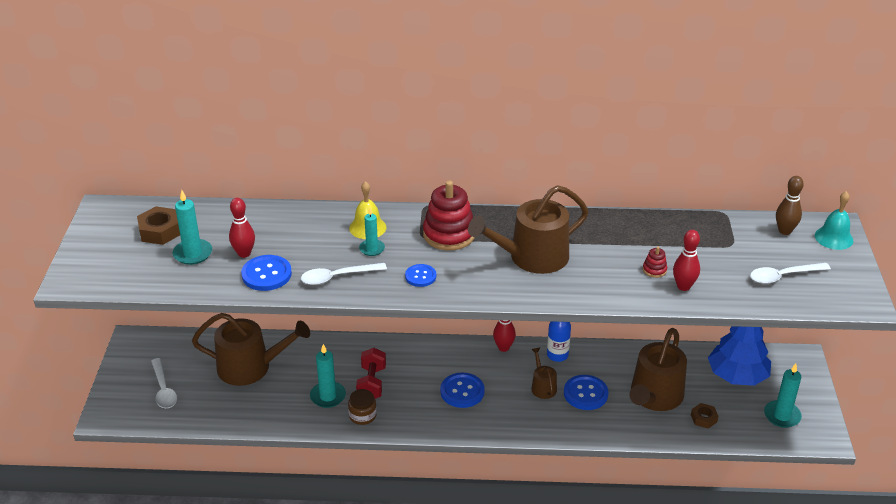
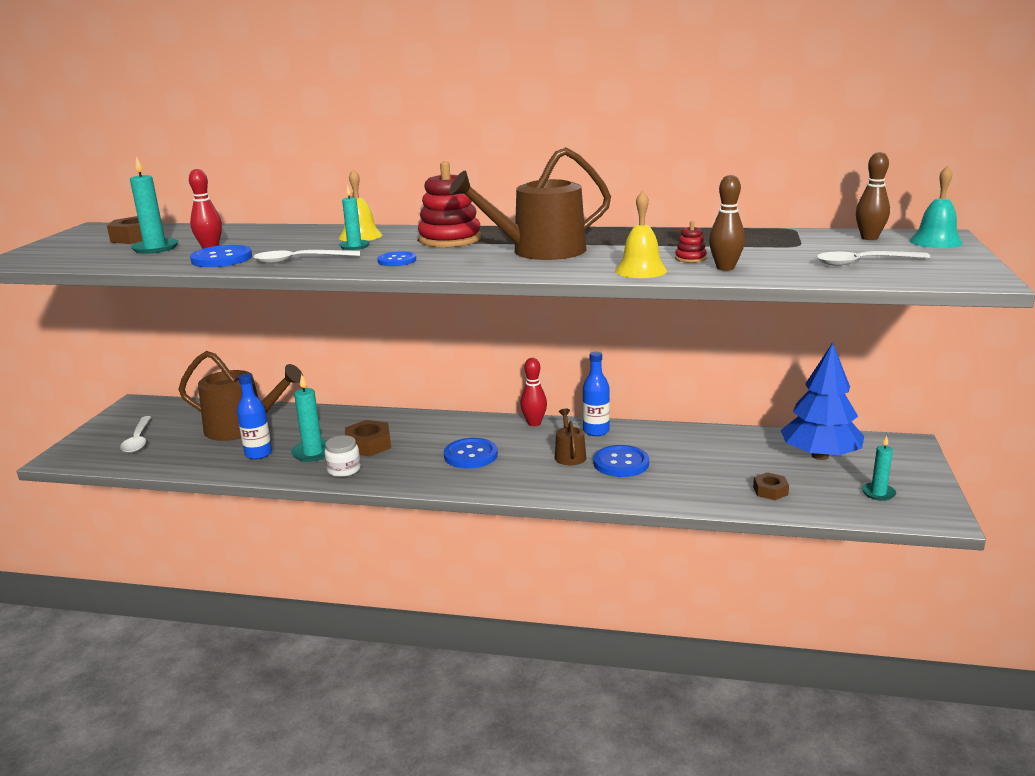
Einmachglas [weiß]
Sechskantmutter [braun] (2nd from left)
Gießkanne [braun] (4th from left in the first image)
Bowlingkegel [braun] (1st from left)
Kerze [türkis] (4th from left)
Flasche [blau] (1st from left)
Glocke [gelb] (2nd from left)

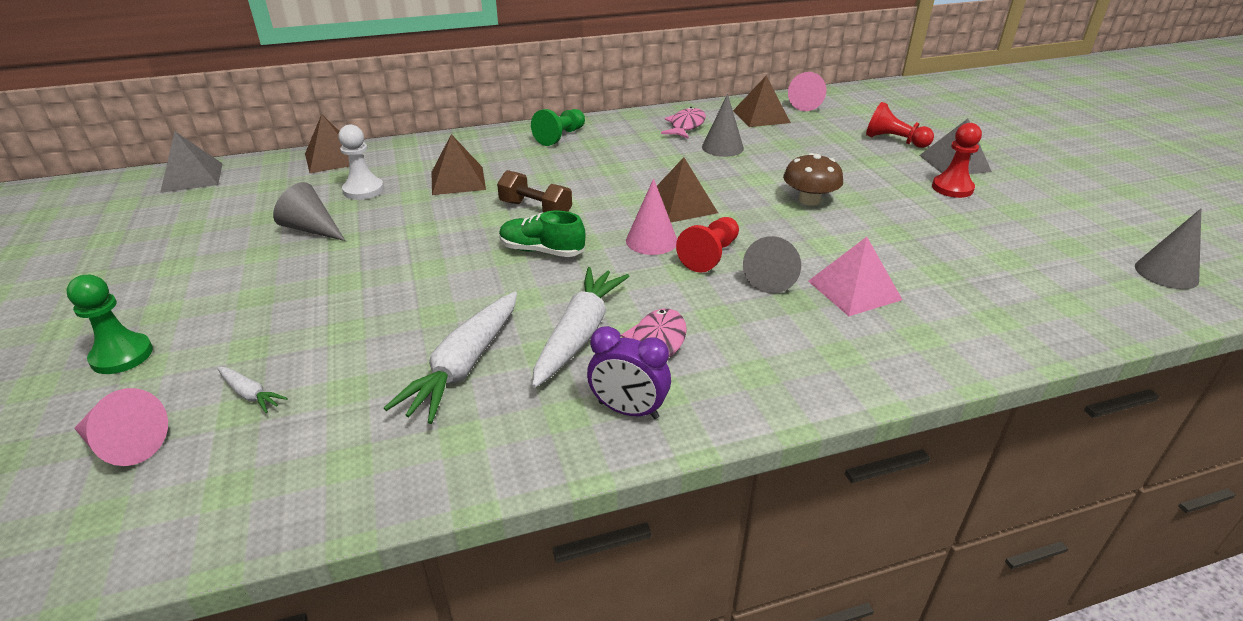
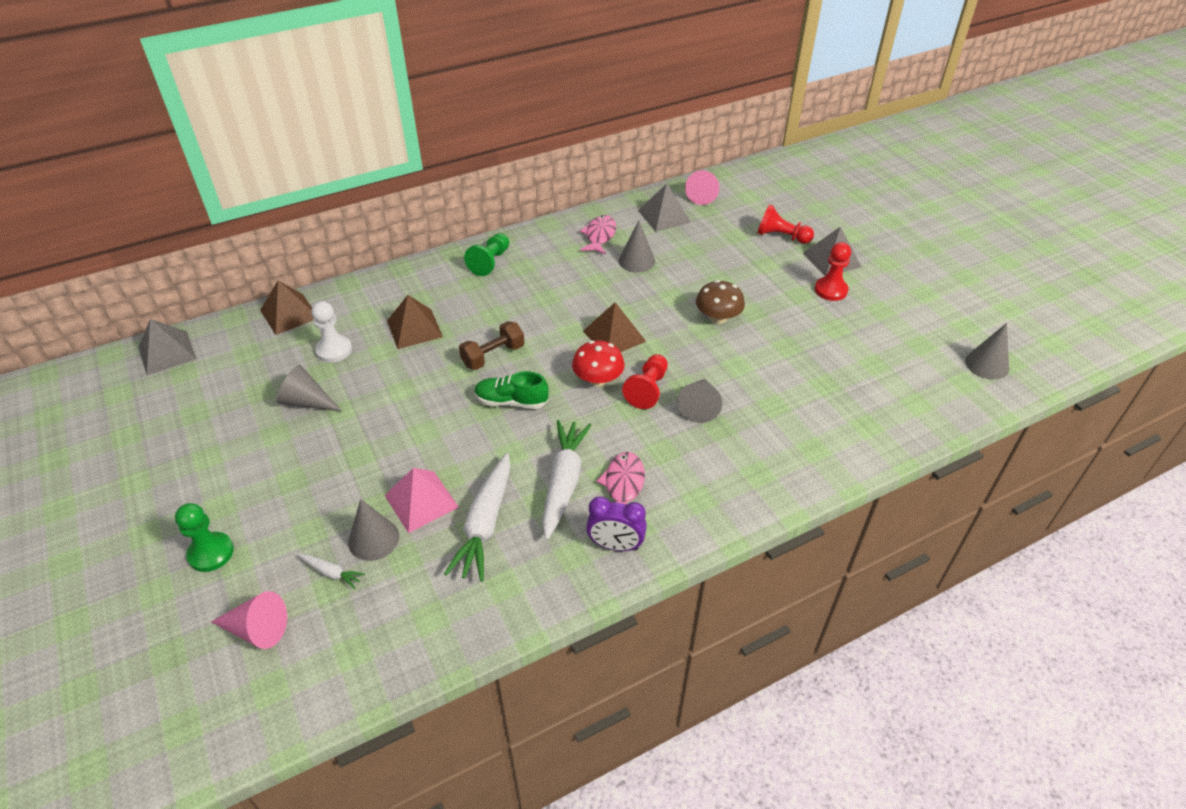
Hantel [braun]
Pilz [rot]
Pyramide [grau] (2nd from left)
Pyramide [rosa]
Kegel [grau] (2nd from left)

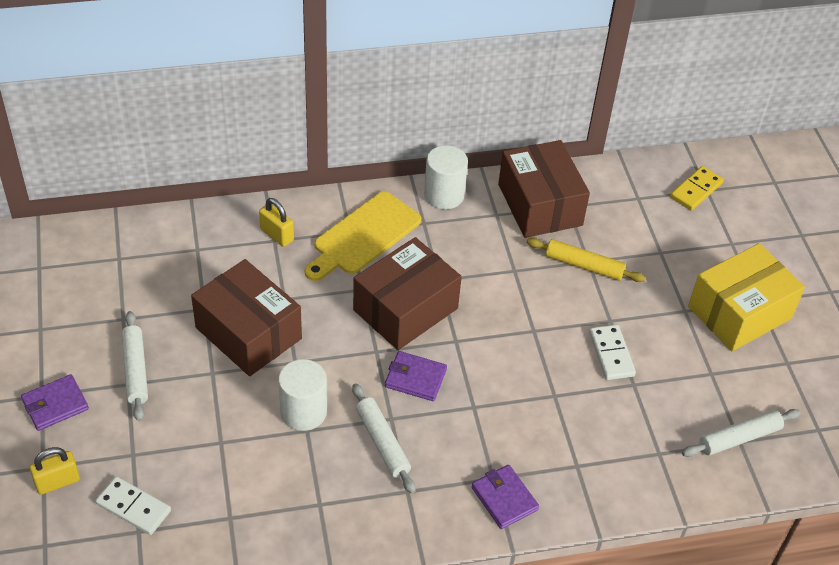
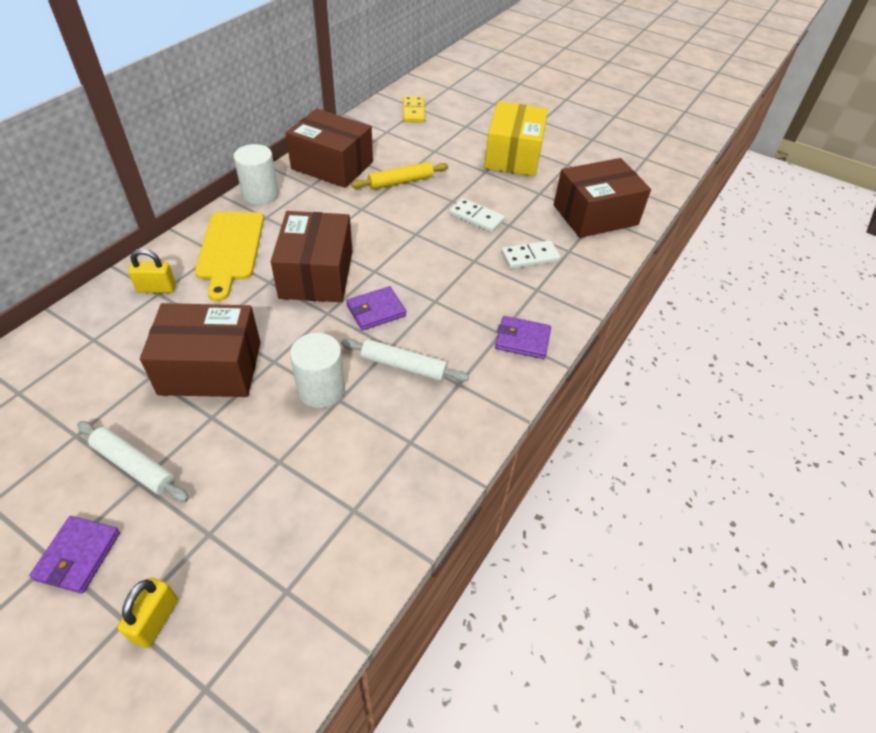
Dominostein [weiß] (2nd from left)
Schachtel [braun] (4th from left)

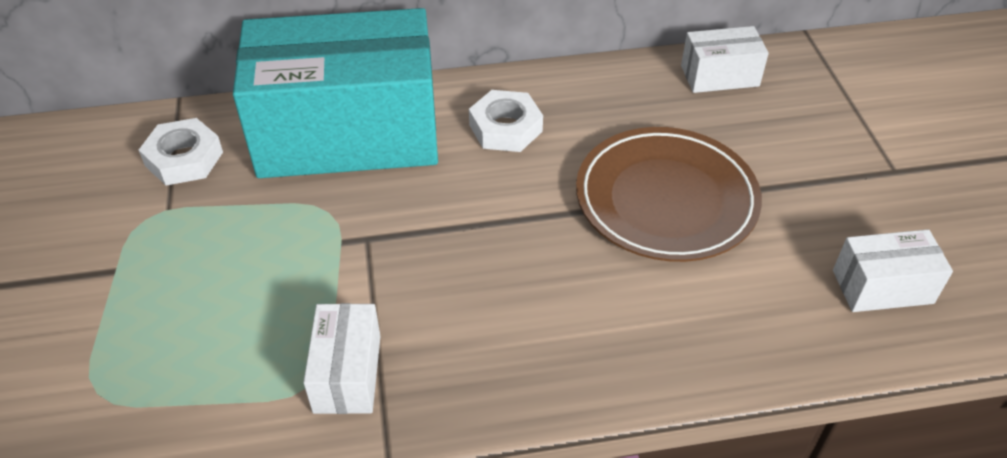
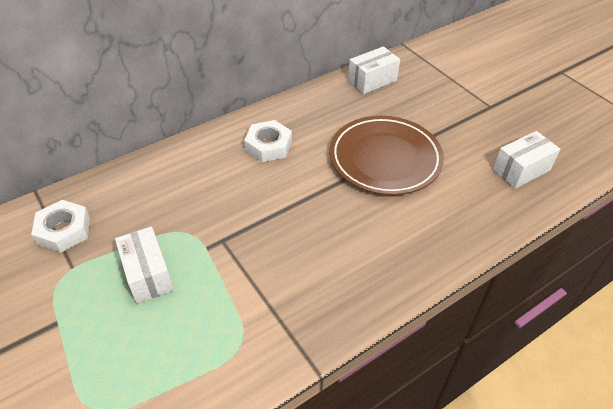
Schachtel [türkis]
Schachtel [weiß] (1st from left)

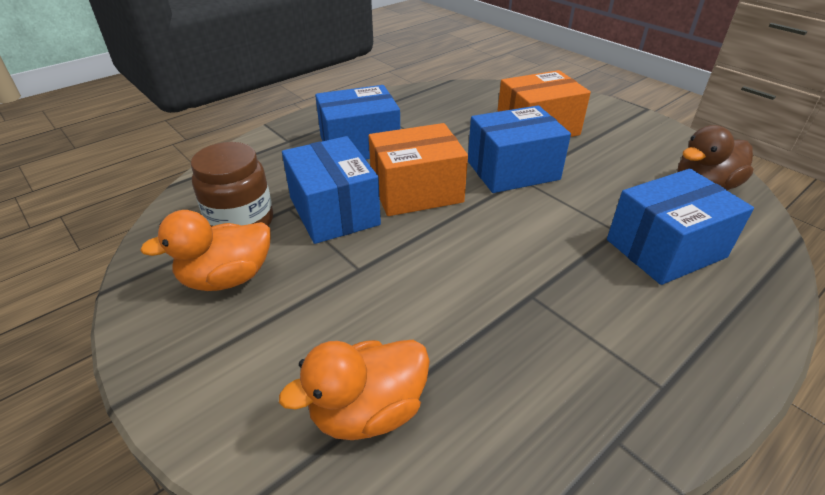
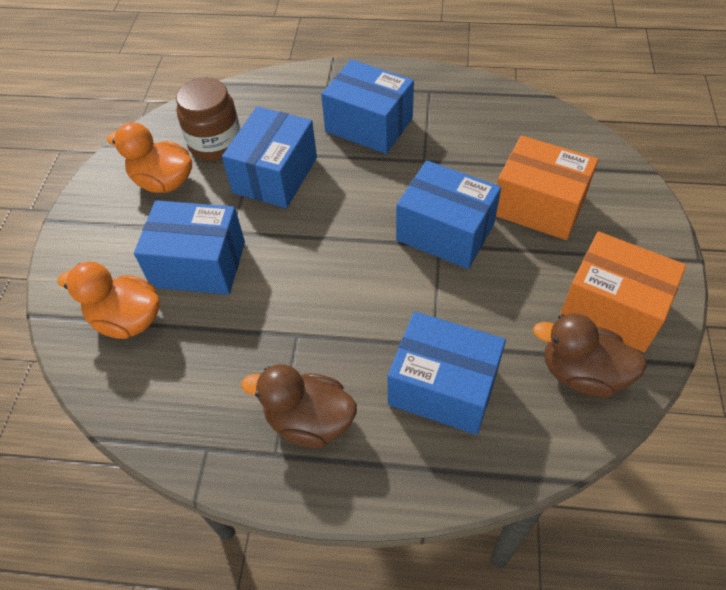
Schachtel [orange] (2nd from left)
Schachtel [blau] (1st from left)
Ente [braun] (1st from left)

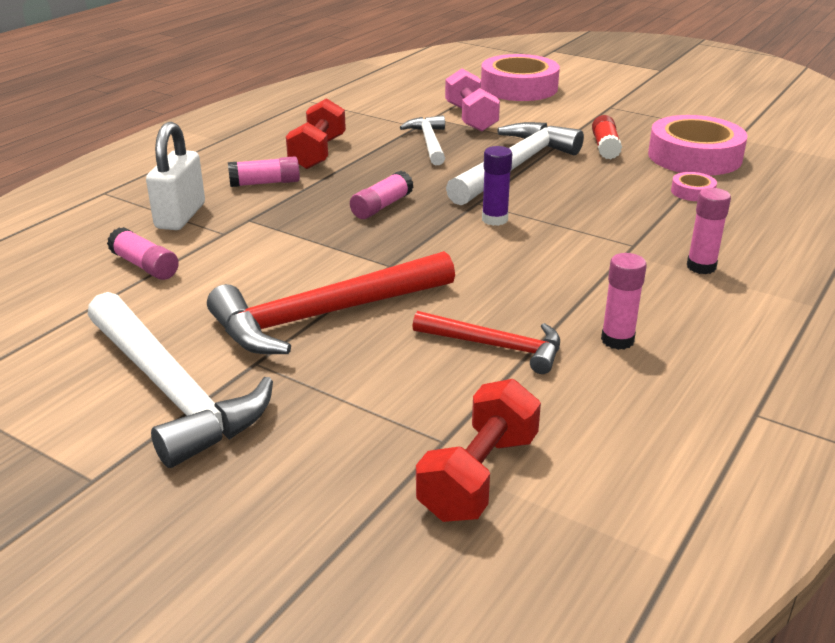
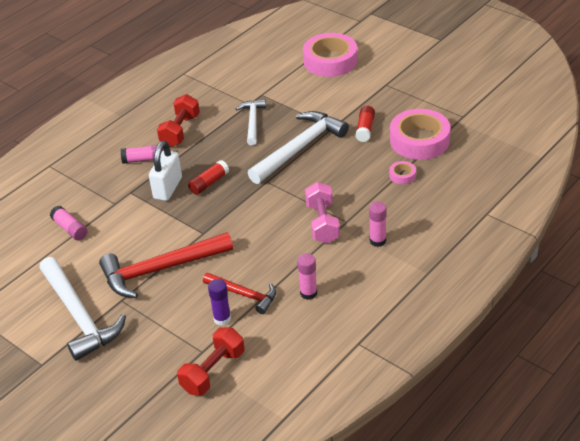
Vorhängeschloss [weiß]
Klebestift [rot] (1st from left)
Hantel [rosa]
Klebestift [lila]

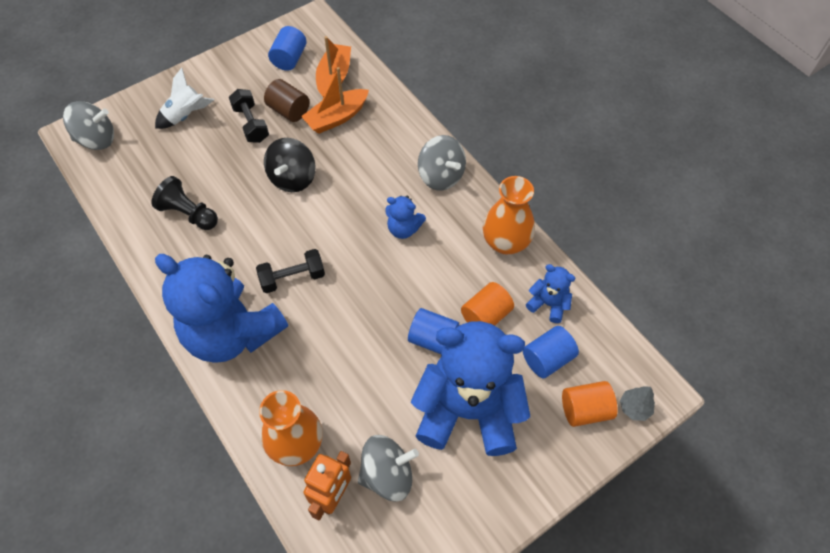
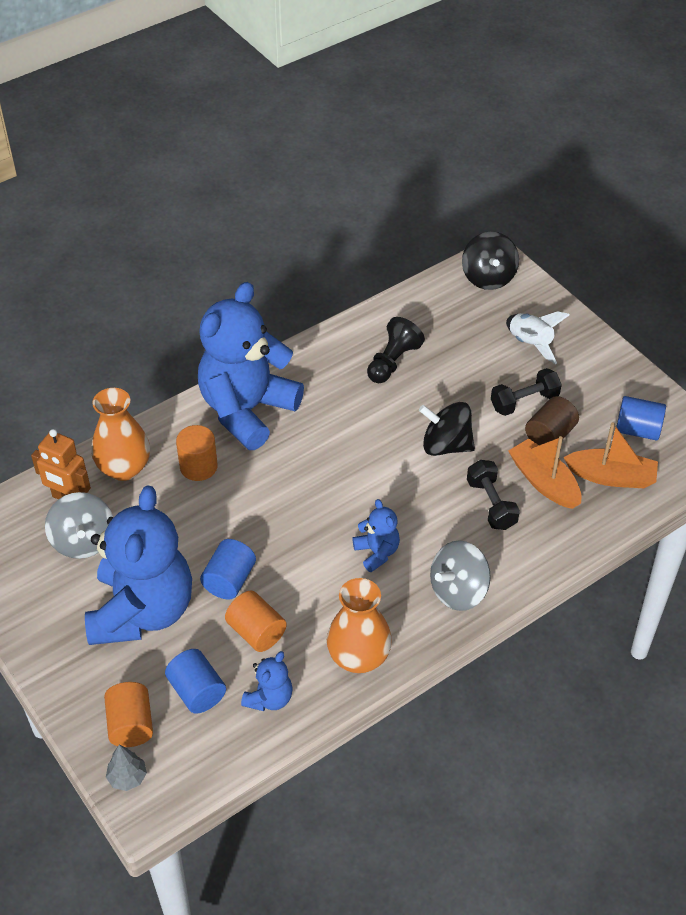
Kreisel [schwarz] (2nd from left)
Hantel [schwarz] (1st from left)
Teddybär [blau] (4th from left)
Vollzylinder [orange] (2nd from left)

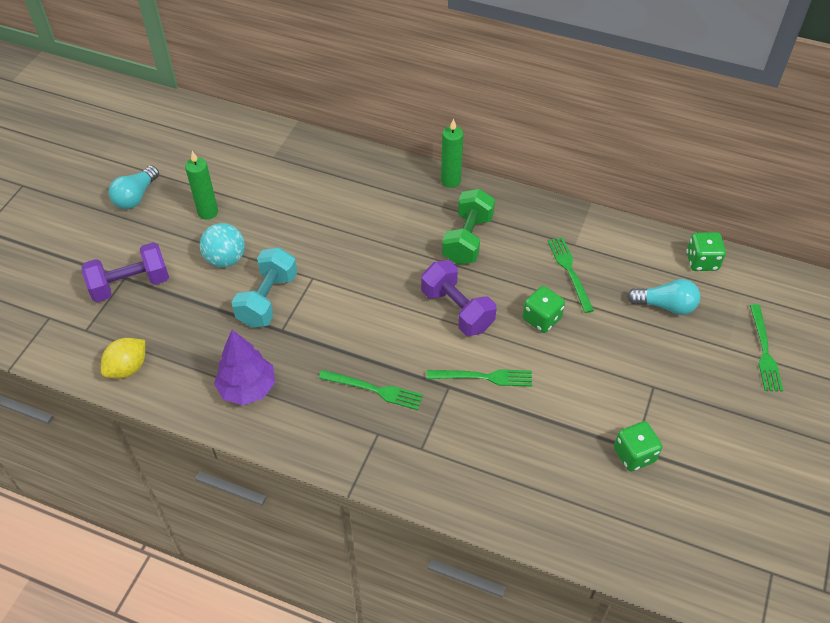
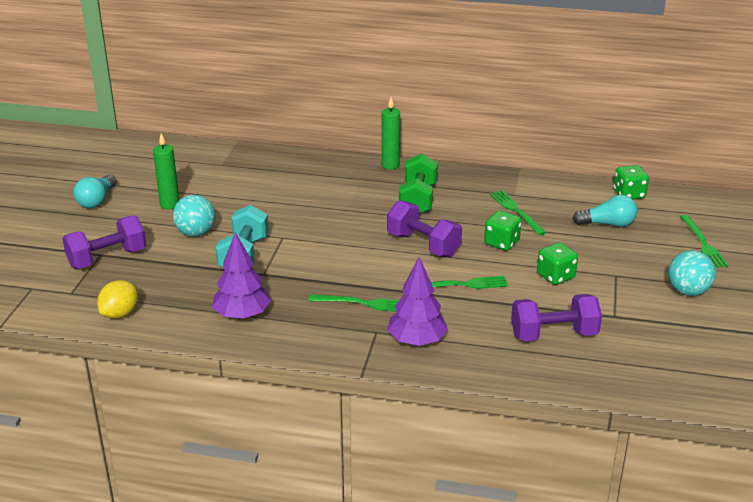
Spielwürfel [grün] (2nd from left)
Baum [lila] (2nd from left)
Hantel [lila] (3rd from left)
Ball [türkis] (2nd from left)

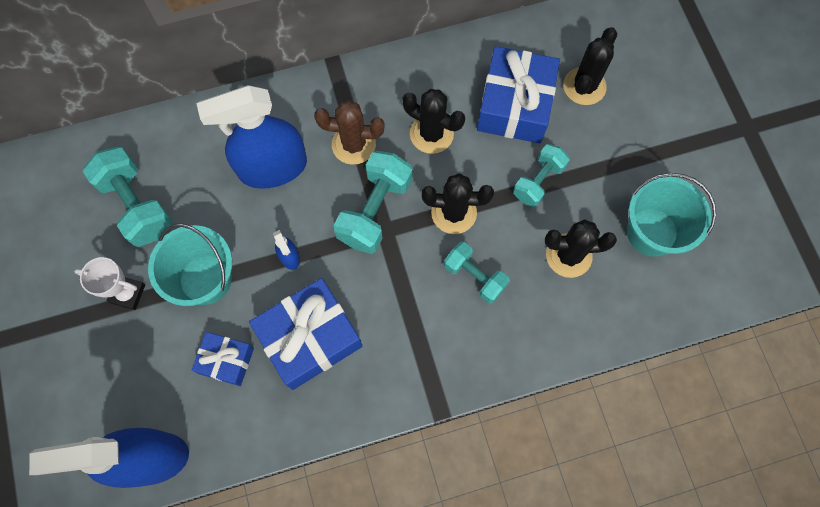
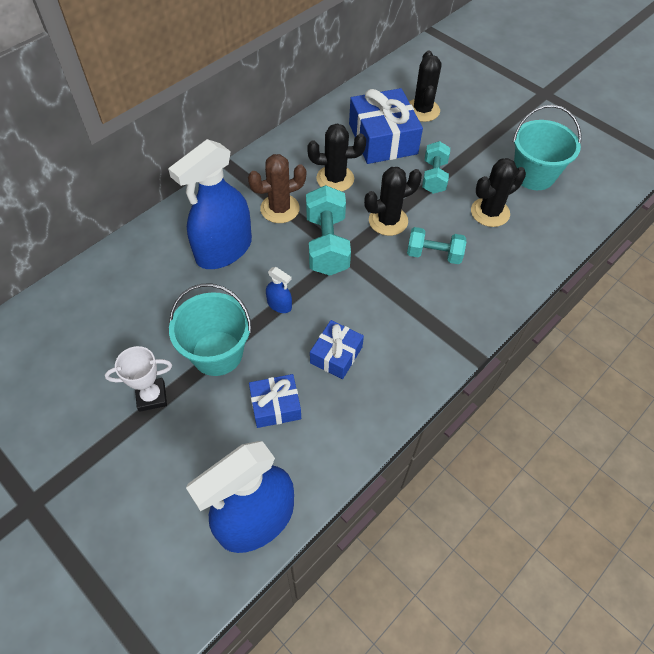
Hantel [türkis] (1st from left in the first image)
Geschenk [blau] (2nd from left)

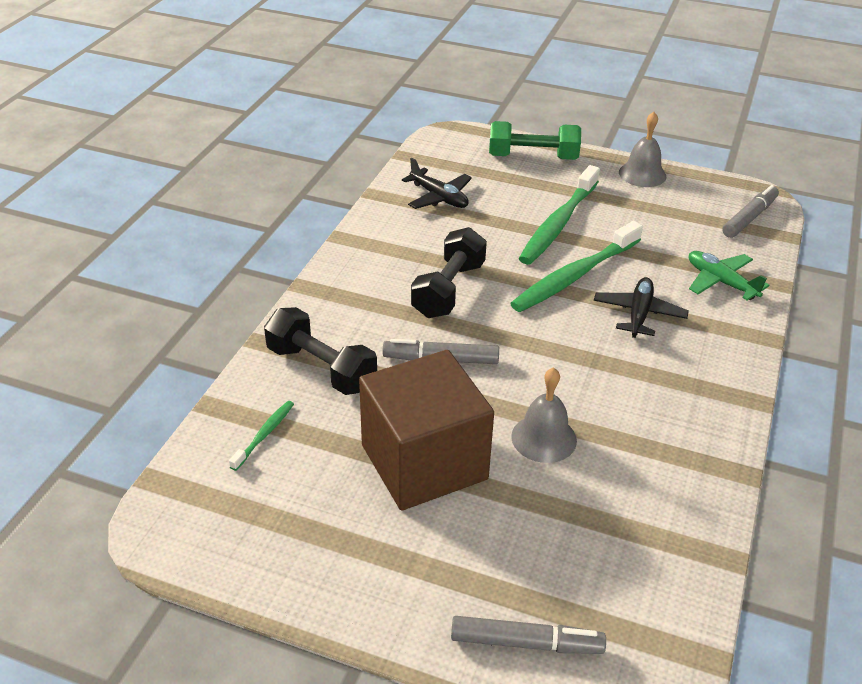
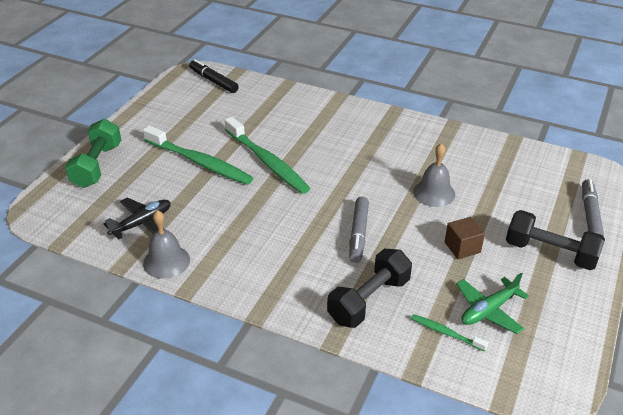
Kubus [braun]
Hantel [schwarz] (2nd from left)
Flugzeug [schwarz] (2nd from left in the first image)
Glocke [grau] (1st from left)
Flugzeug [grün]
Filzstift [schwarz]

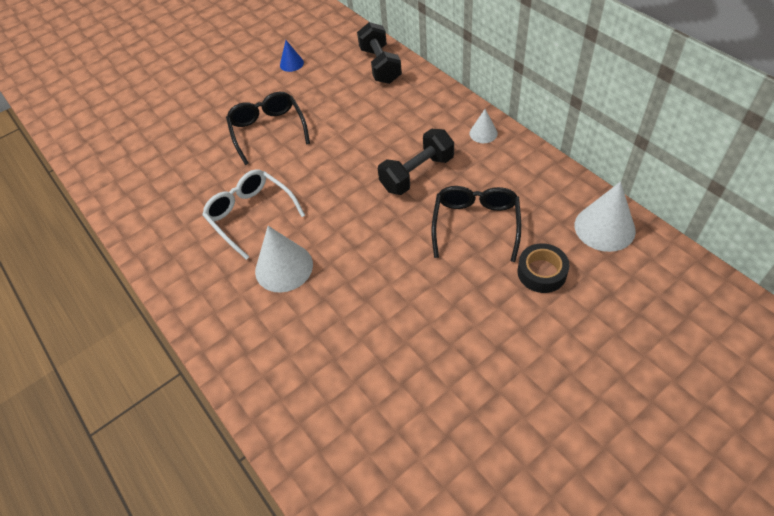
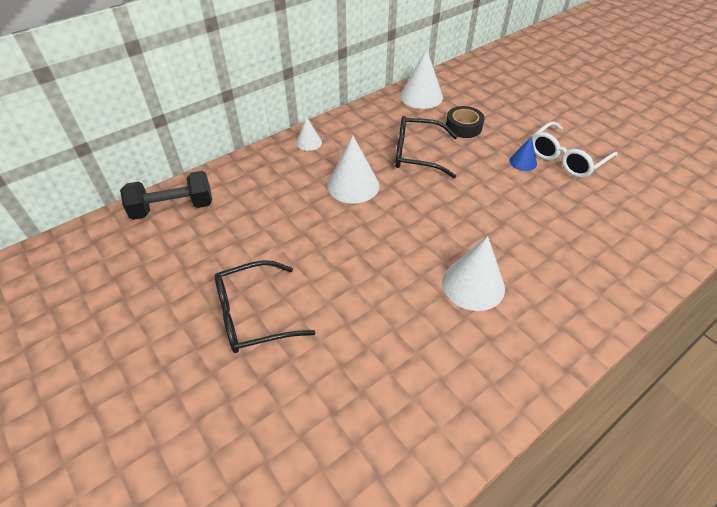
Brille [weiß]
Kegel [blau]
Kegel [weiß] (2nd from left)

